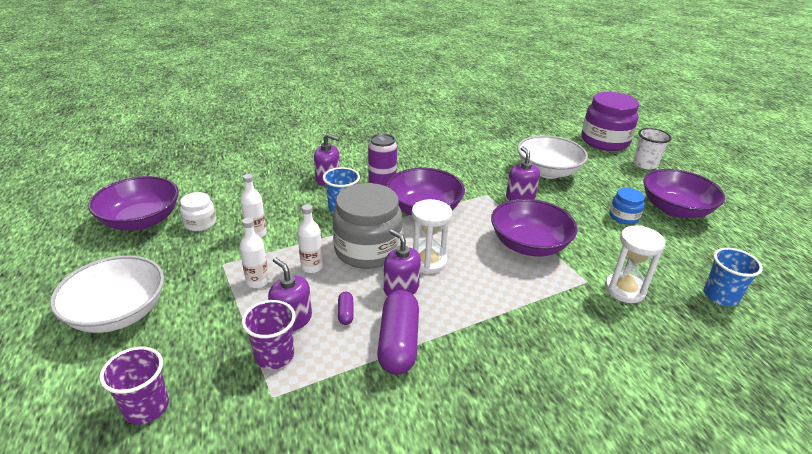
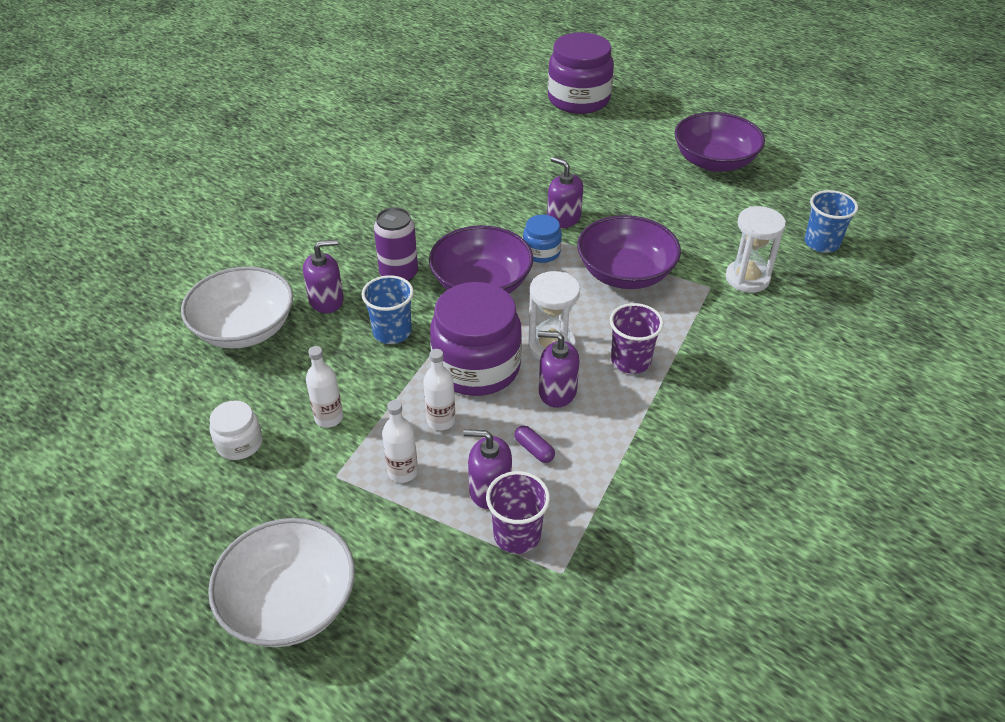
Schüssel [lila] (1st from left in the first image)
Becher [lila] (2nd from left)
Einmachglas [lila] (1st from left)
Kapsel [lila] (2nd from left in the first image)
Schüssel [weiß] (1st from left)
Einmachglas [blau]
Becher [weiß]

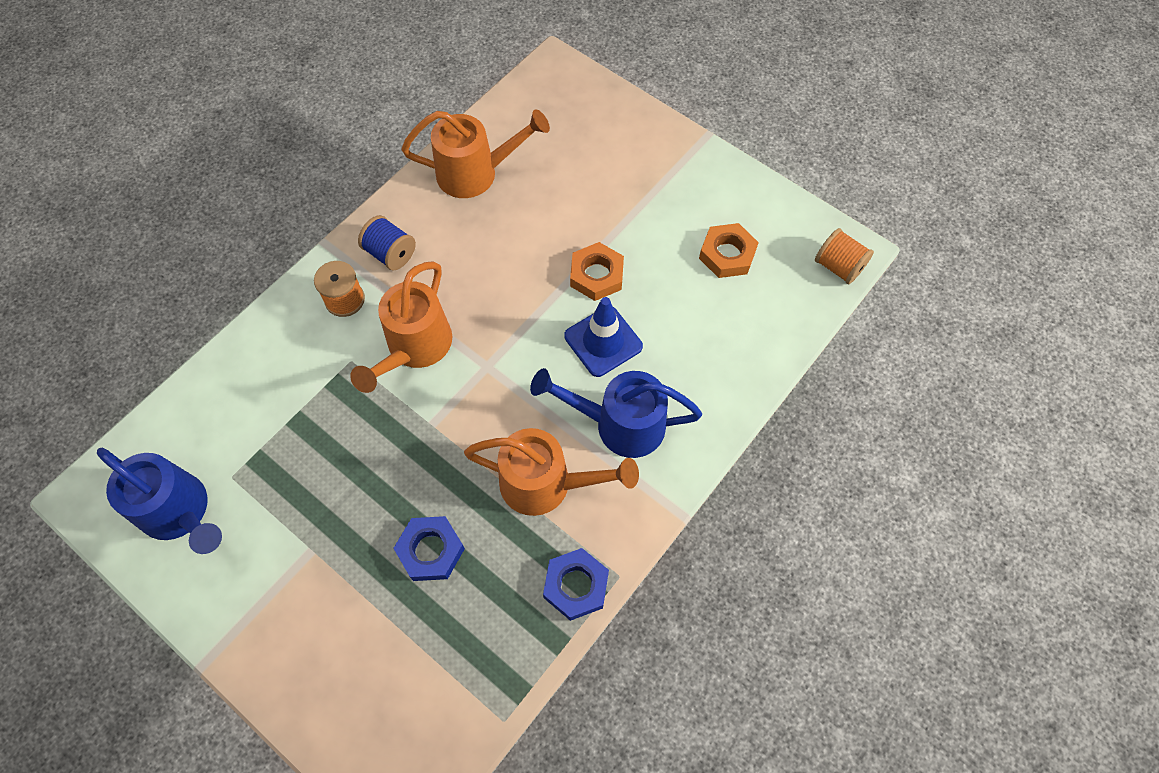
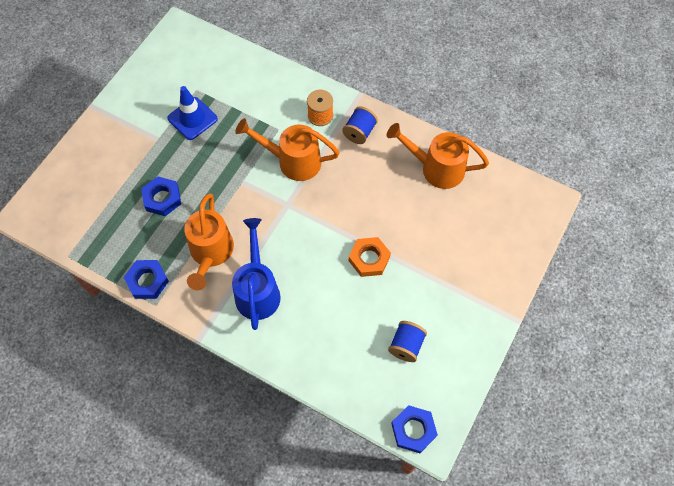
Gießkanne [blau] (1st from left in the first image)
Gießkanne [orange] (3rd from left)
Leitkegel [blau]
Garnrolle [blau] (2nd from left)
Sechskantmutter [blau] (3rd from left)

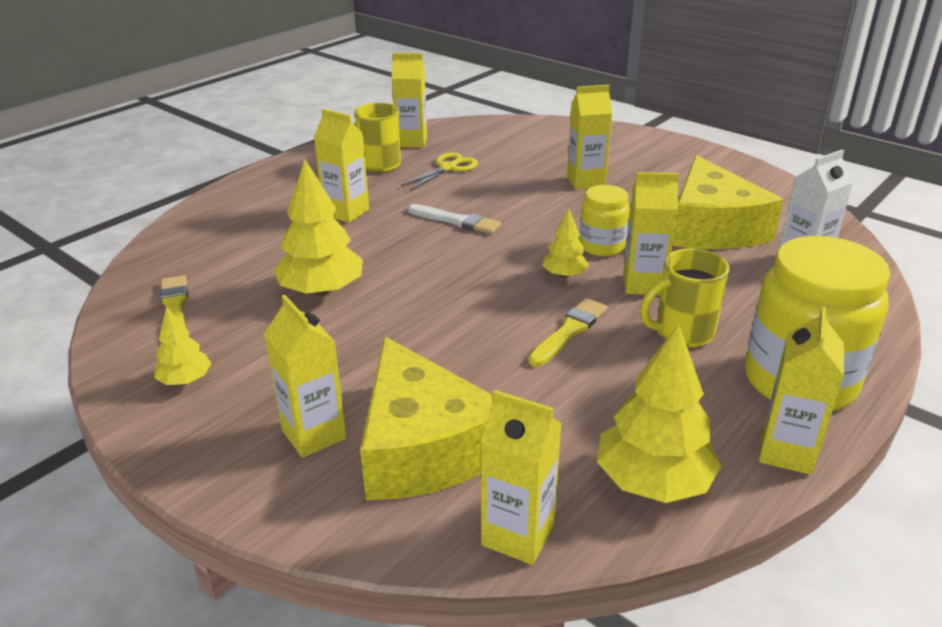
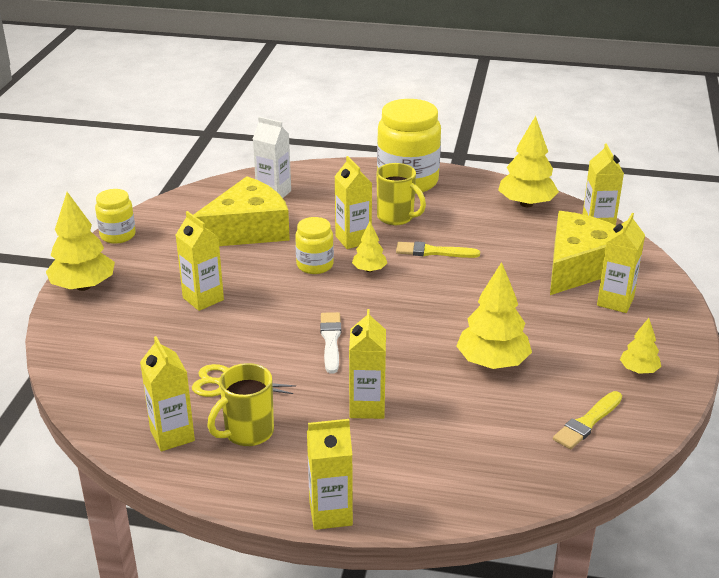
Getränkekarton [gelb] (3rd from left)
Baum [gelb] (1st from left)
Einmachglas [gelb] (1st from left)

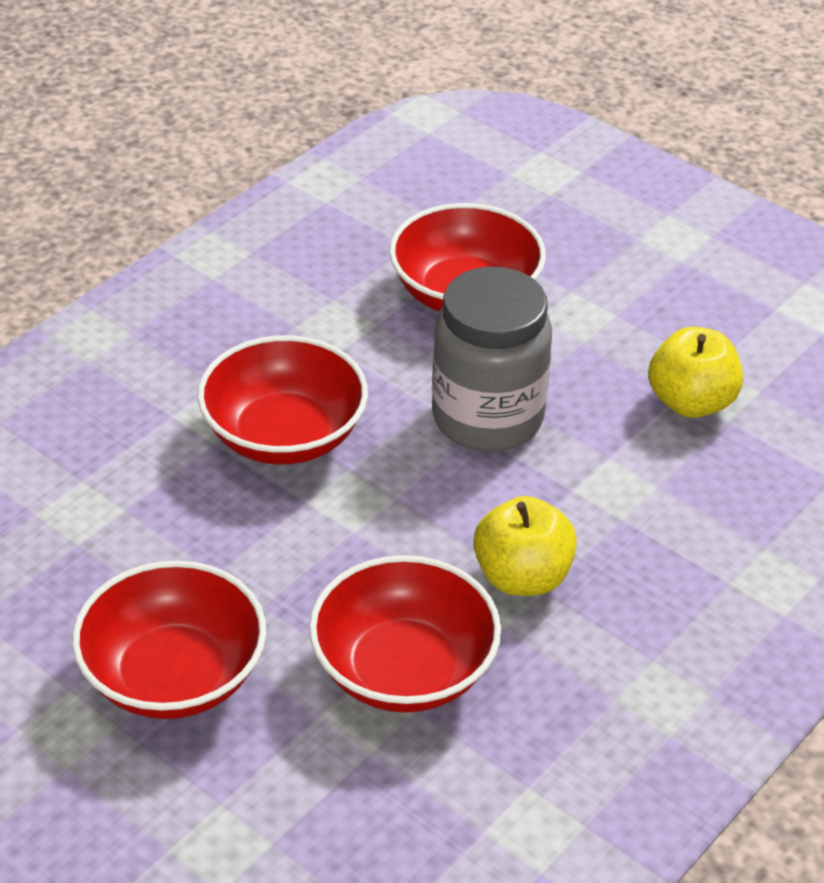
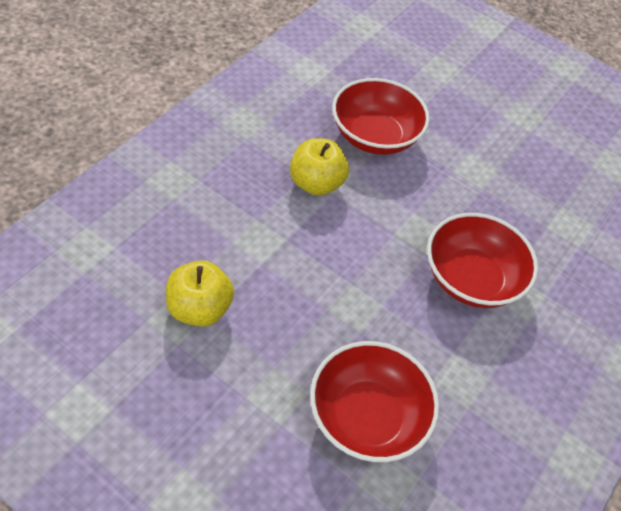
Schüssel [rot] (1st from left in the first image)
Einmachglas [grau]

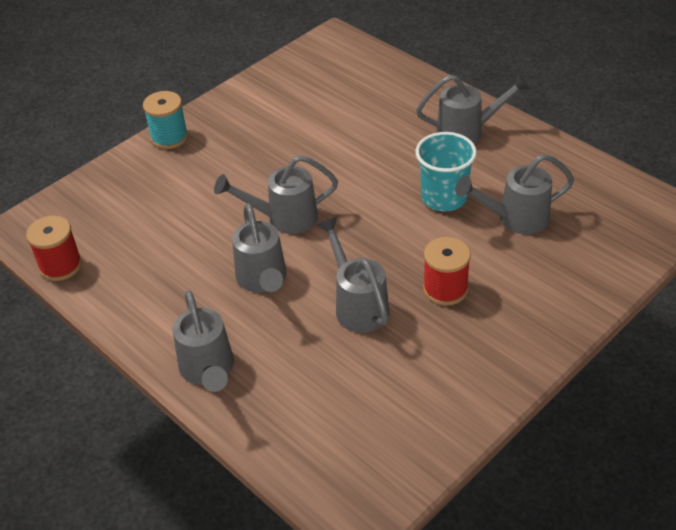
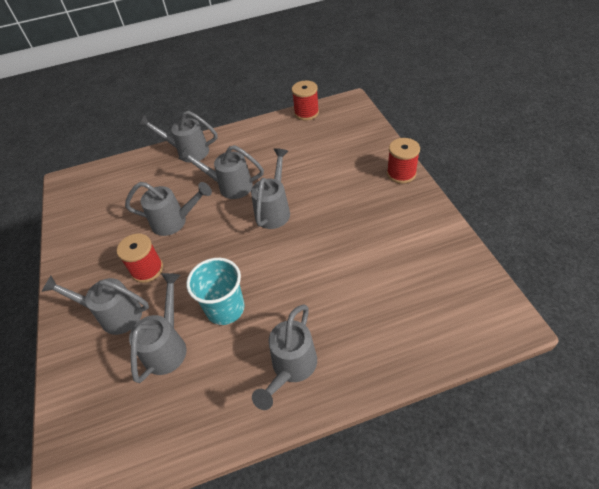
Garnrolle [rot] (3rd from left)
Gießkanne [grau] (1st from left)

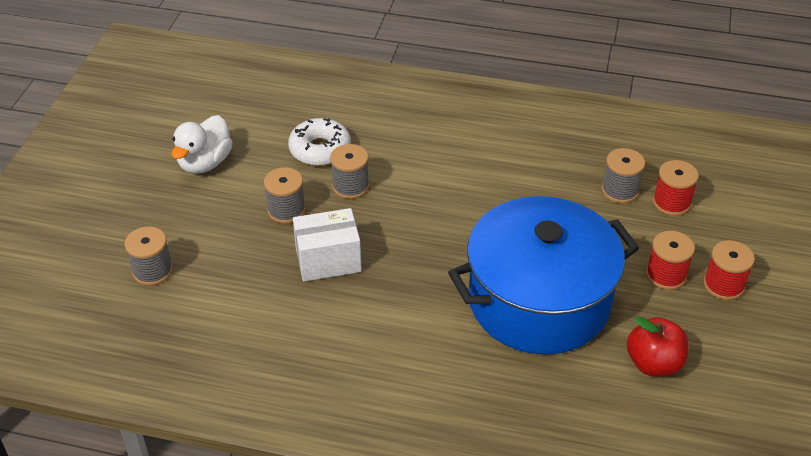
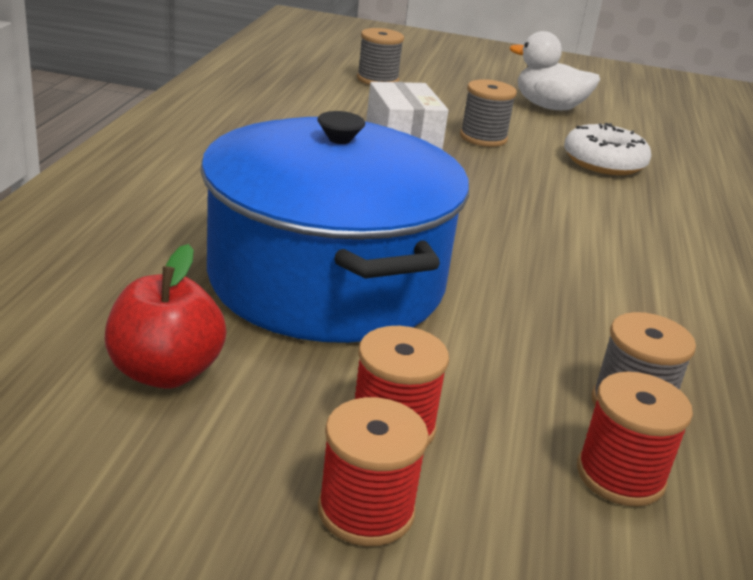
Garnrolle [grau] (3rd from left in the first image)

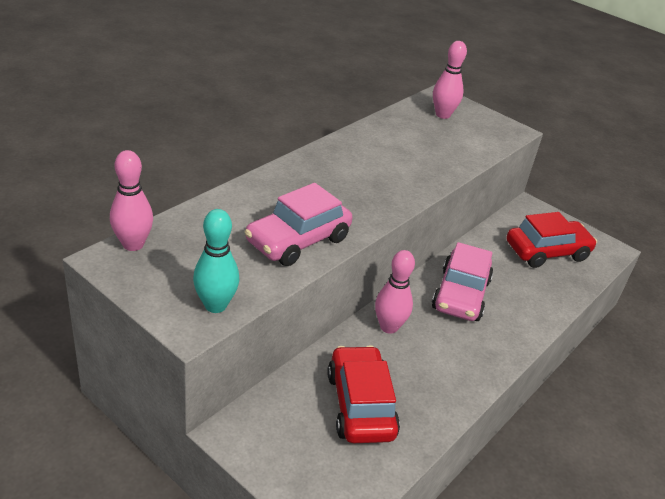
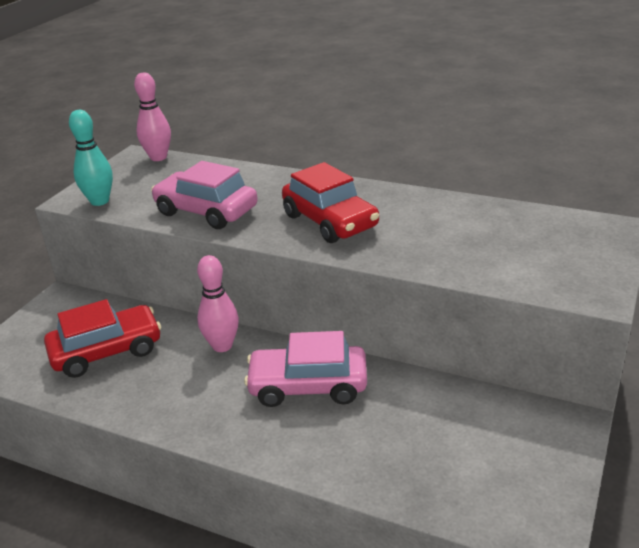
Bowlingkegel [rosa] (3rd from left in the first image)
Auto [rot] (2nd from left)

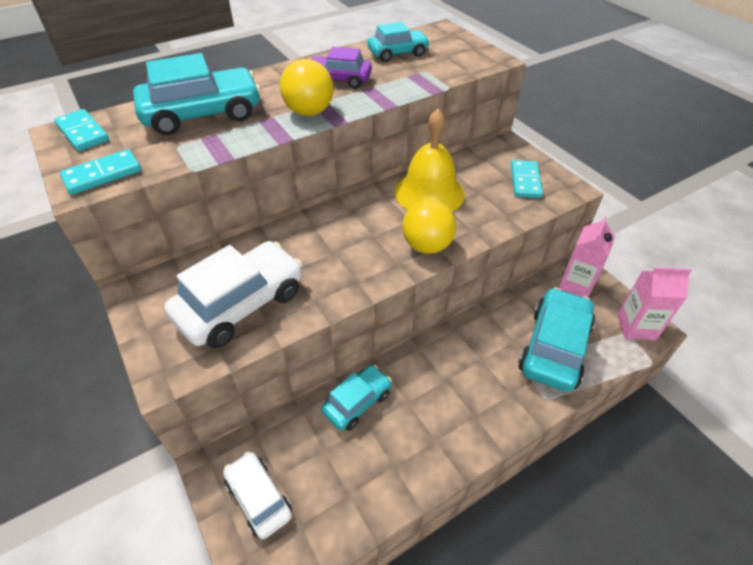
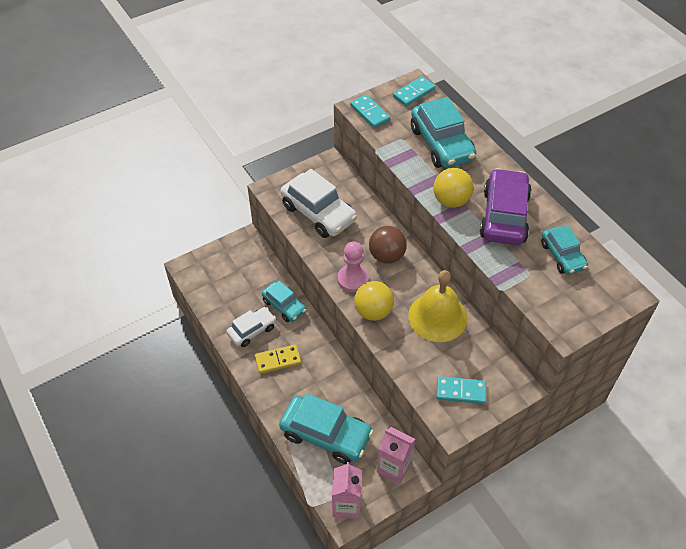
Auto [weiß] (1st from left)
Auto [lila]
Dominostein [gelb]
Bauer [rosa]
Ball [braun]

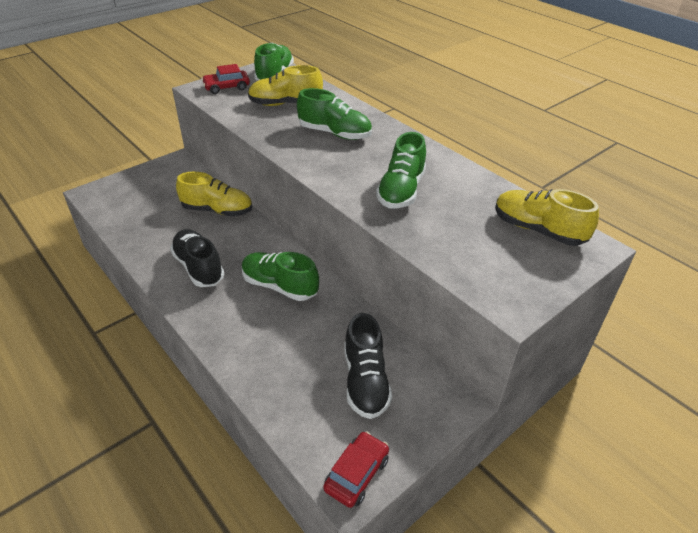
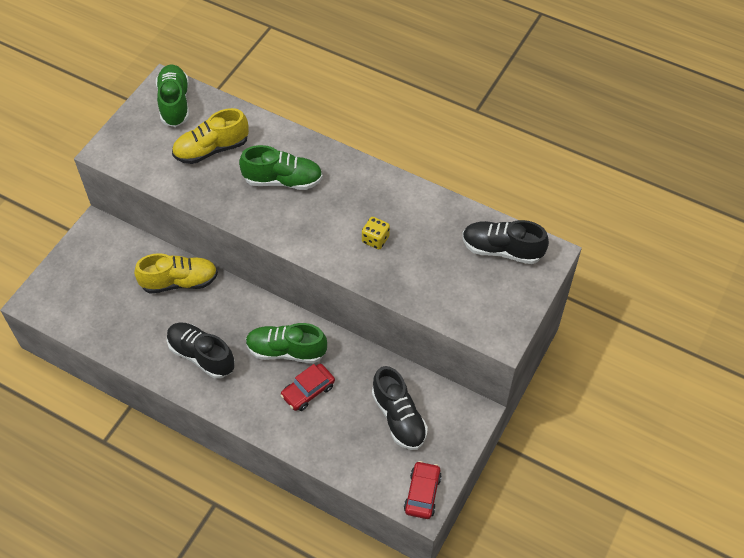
Auto [rot] (1st from left)
Spielwürfel [gelb]
Schuh [schwarz] (3rd from left)

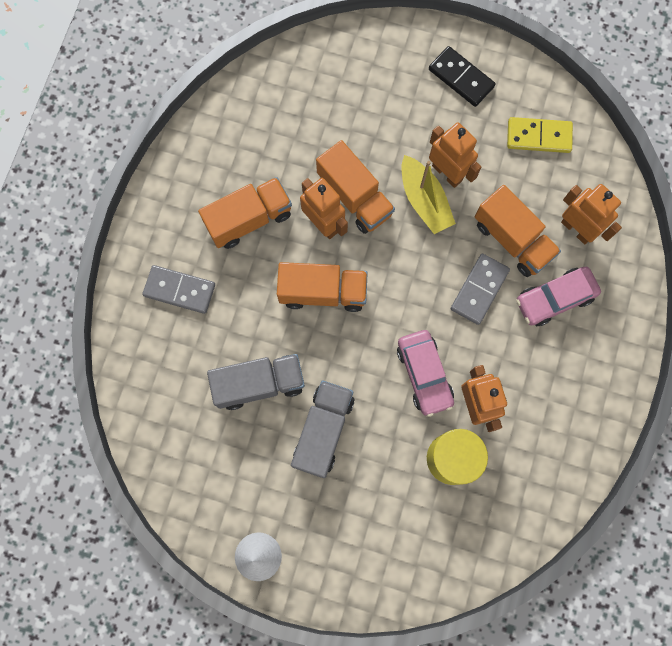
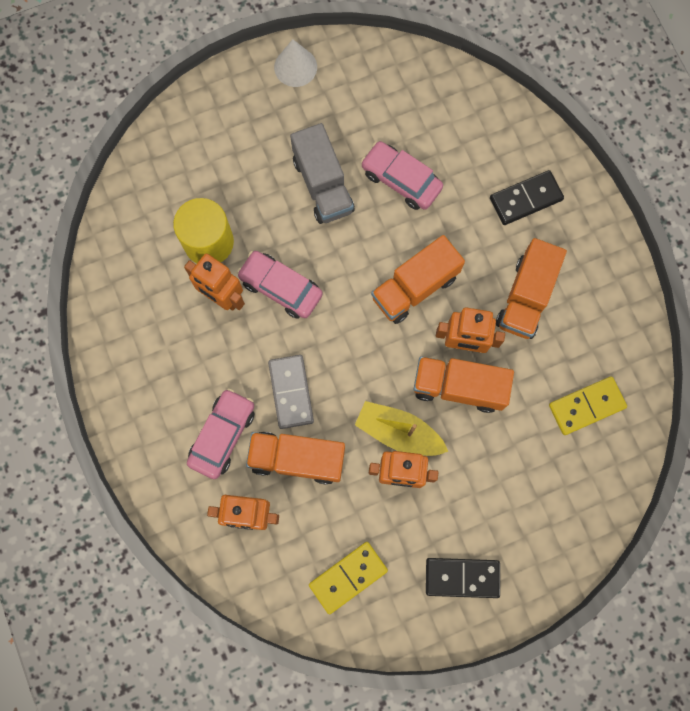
Dominostein [schwarz] (2nd from left)
Auto [rosa] (3rd from left)
Dominostein [gelb] (2nd from left)

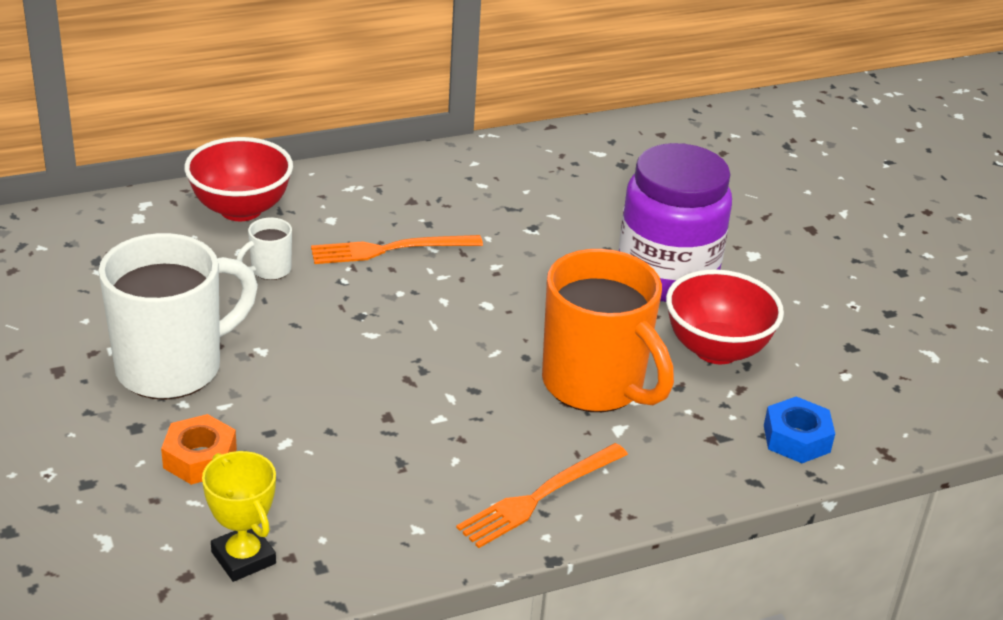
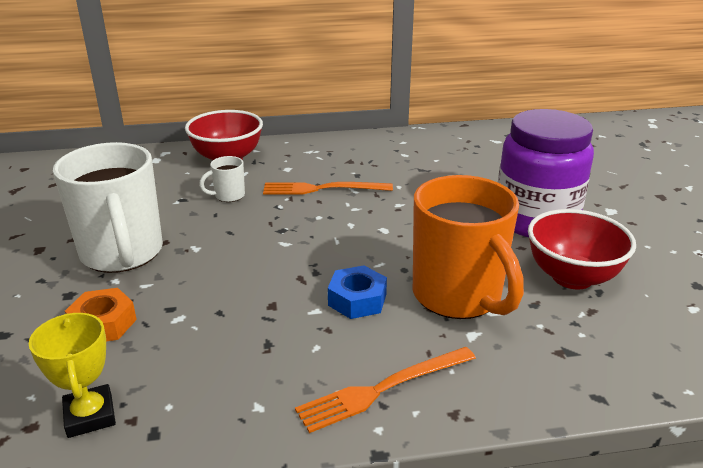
Tasse [weiß] (1st from left)
Sechskantmutter [blau]

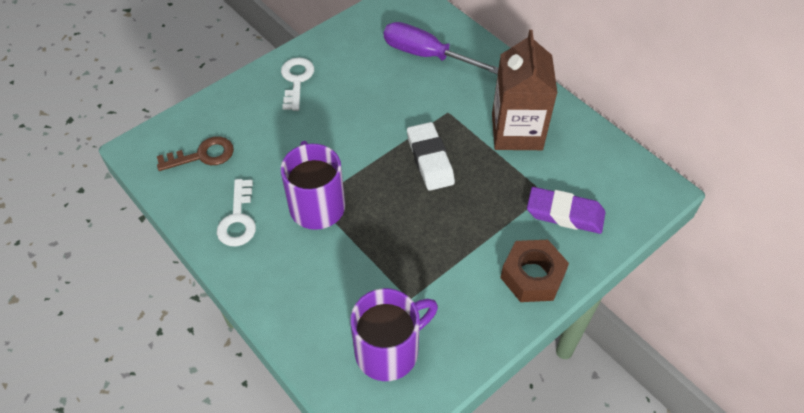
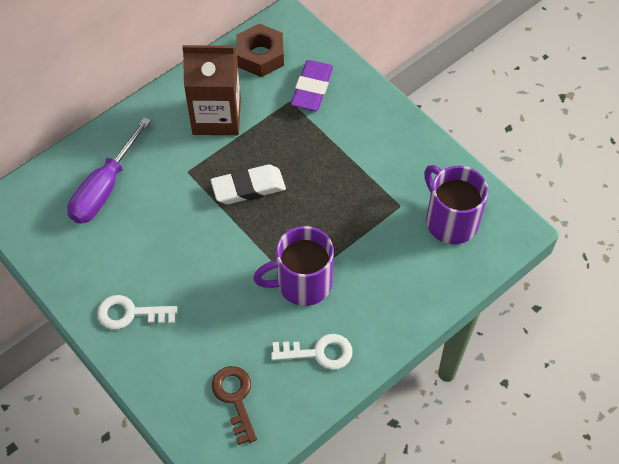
Sechskantmutter [braun]

